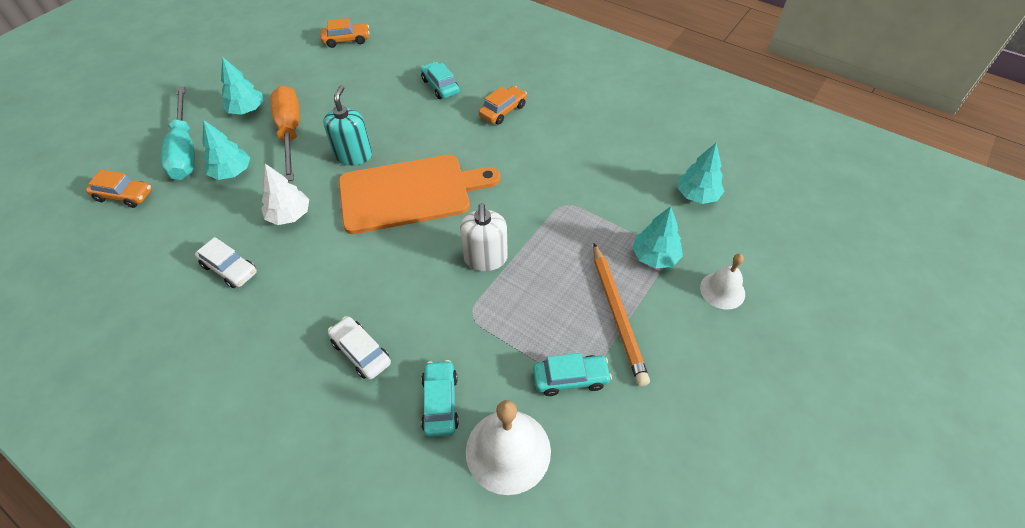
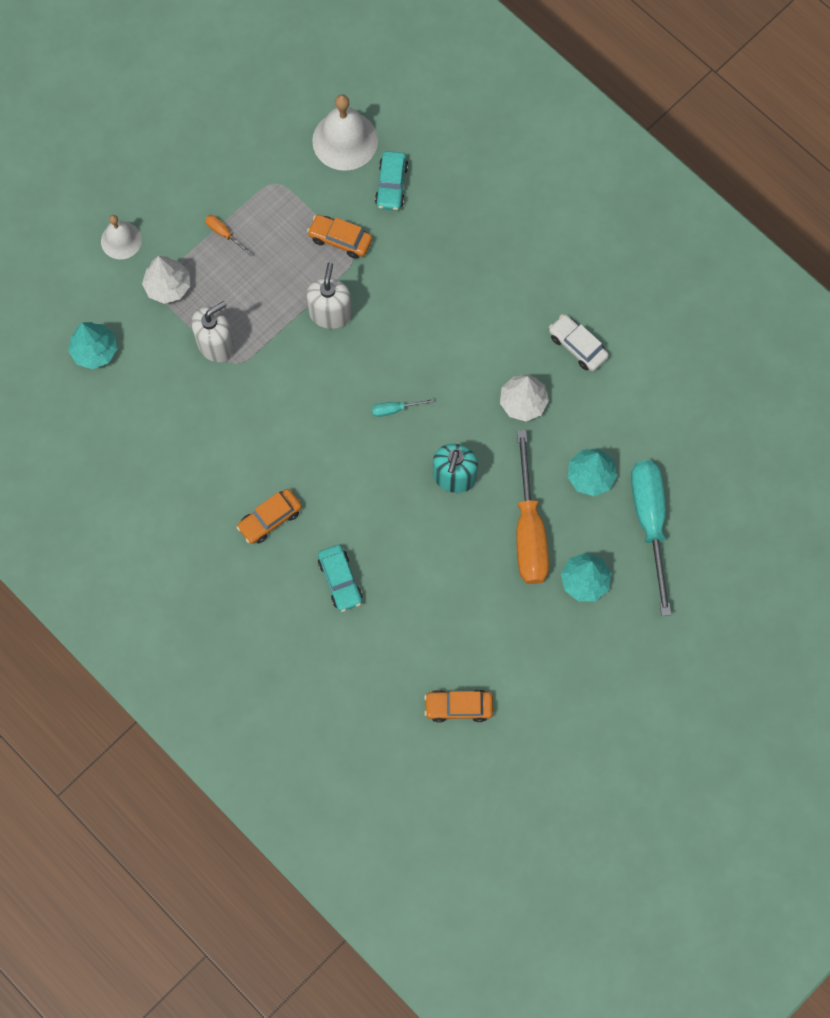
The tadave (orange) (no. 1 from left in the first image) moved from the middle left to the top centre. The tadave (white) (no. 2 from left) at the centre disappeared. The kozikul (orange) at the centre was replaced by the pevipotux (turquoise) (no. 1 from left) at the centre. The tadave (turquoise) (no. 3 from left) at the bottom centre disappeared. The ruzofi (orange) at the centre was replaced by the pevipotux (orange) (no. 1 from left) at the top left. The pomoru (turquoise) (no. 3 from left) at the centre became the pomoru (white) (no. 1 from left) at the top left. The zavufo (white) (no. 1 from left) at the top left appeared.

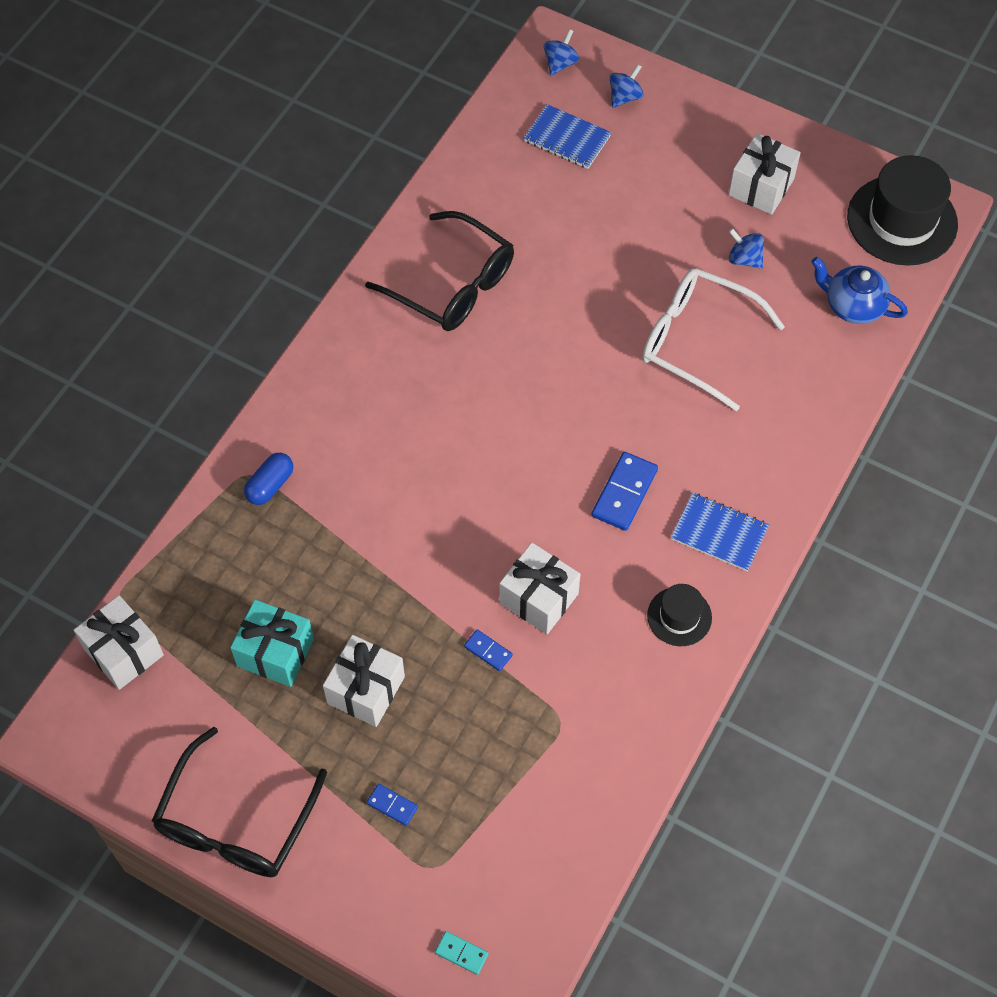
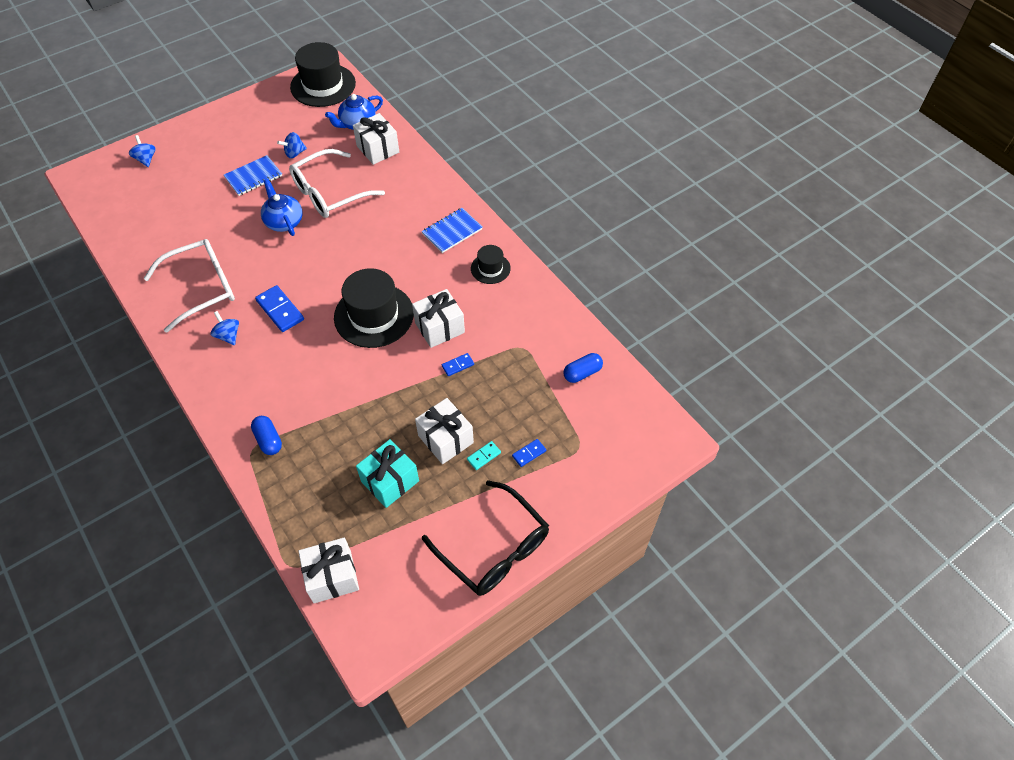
The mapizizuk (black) (no. 2 from left) at the top centre became the mapizizuk (white) (no. 1 from left) at the middle left. The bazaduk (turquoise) moved from the bottom centre to the centre. The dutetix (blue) (no. 1 from left) moved from the top centre to the top left. The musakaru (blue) (no. 1 from left in the first image) moved from the top centre to the middle left. The bazaduk (blue) (no. 3 from left in the first image) moved from the centre to the middle left. The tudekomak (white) (no. 4 from left in the first image) moved from the top right to the top centre. The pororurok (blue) (no. 1 from left) at the top left appeared. The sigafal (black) (no. 2 from left) at the centre appeared. The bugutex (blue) (no. 2 from left) at the centre appeared.

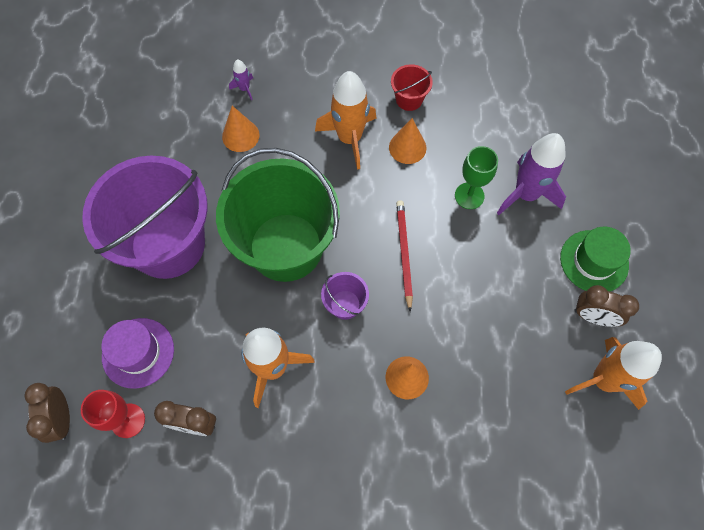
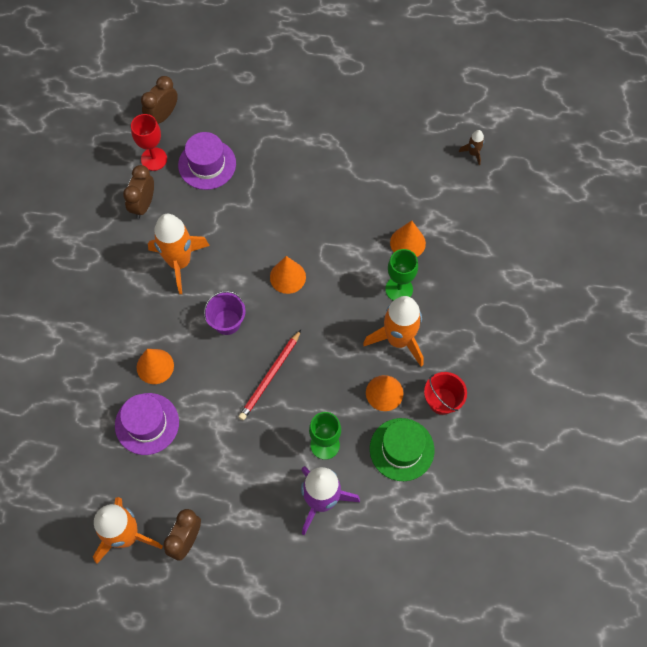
The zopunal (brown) (no. 1 from left in the first image) at the bottom left turned 45 degrees counterclockwise. The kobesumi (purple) (no. 1 from left) at the middle left disappeared. The kobesumi (green) at the centre was replaced by the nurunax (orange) (no. 2 from left) at the centre. The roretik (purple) (no. 1 from left) at the top centre disappeared. The ruzofi (red) at the centre turned 120 degrees clockwise. The sigafal (green) moved from the middle right to the bottom centre. The sigafal (purple) (no. 1 from left) at the middle left appeared. The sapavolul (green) (no. 2 from left) at the centre appeared. The roretik (brown) at the top right appeared.

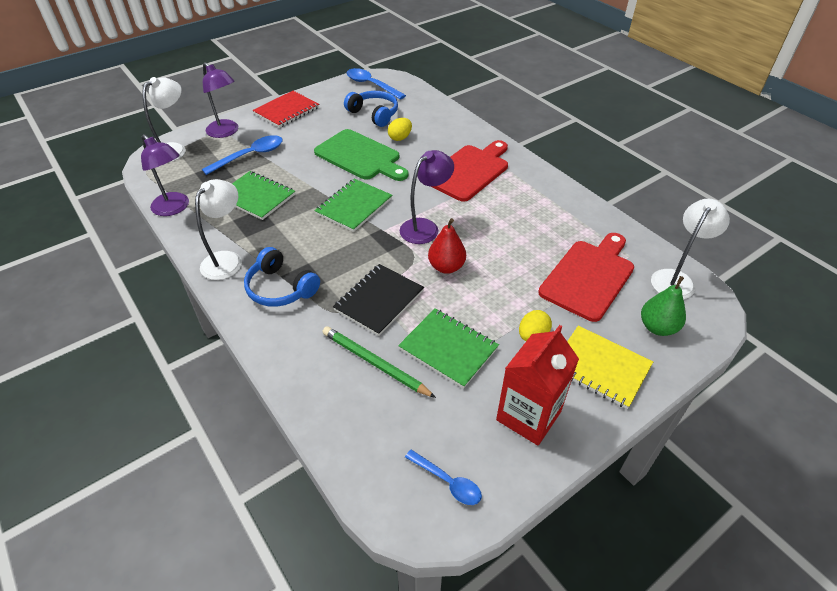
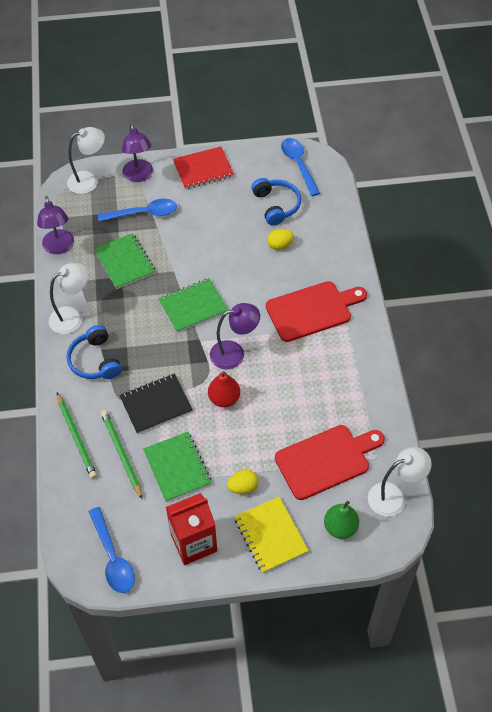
The kozikul (green) at the top centre disappeared. The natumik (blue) (no. 3 from left in the first image) at the bottom centre changed to 1.60 times the size. The ruzofi (green) (no. 1 from left) at the middle left appeared.

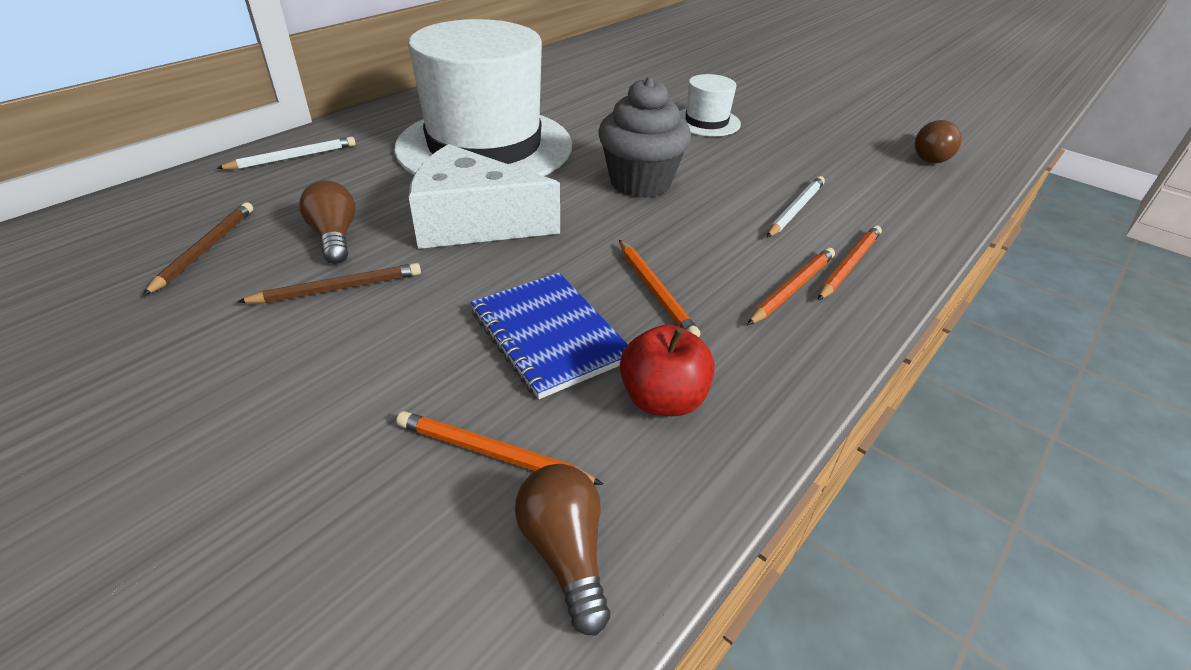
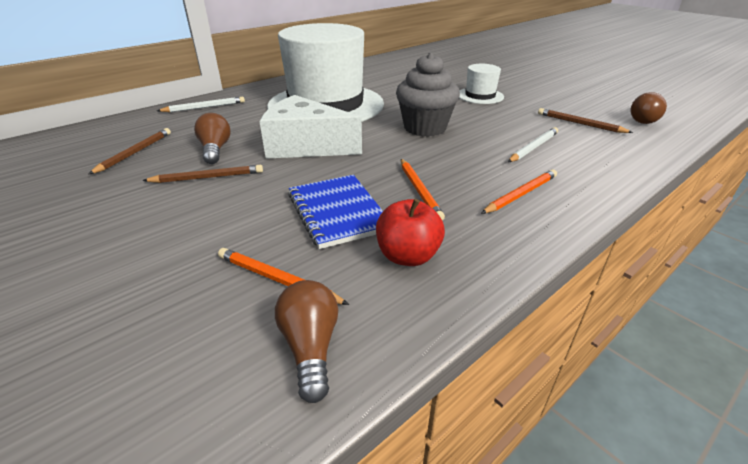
The ruzofi (orange) (no. 4 from left) at the middle right disappeared. The ruzofi (brown) (no. 3 from left) at the top right appeared.

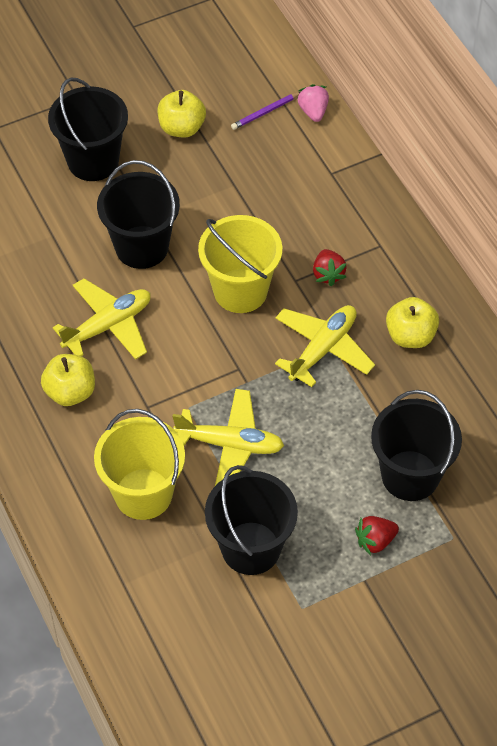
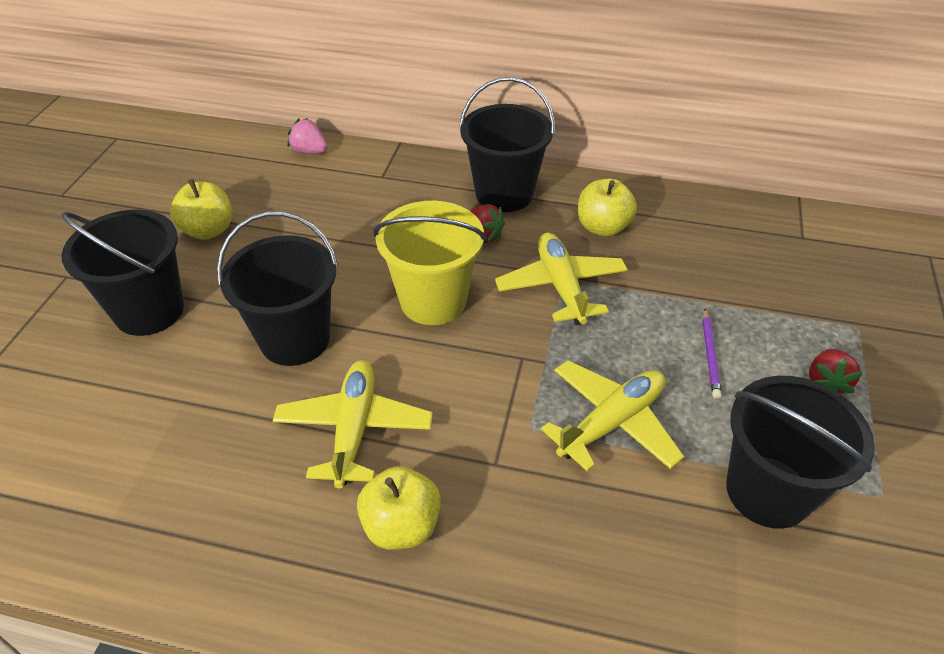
The kobesumi (yellow) (no. 1 from left) at the middle left disappeared. The ruzofi (purple) moved from the top centre to the middle right. The kobesumi (black) (no. 4 from left in the first image) moved from the middle right to the top centre.

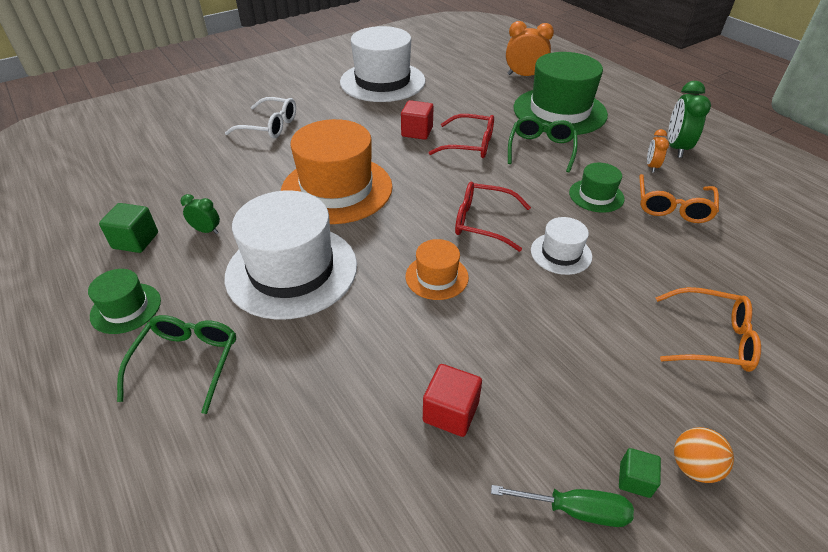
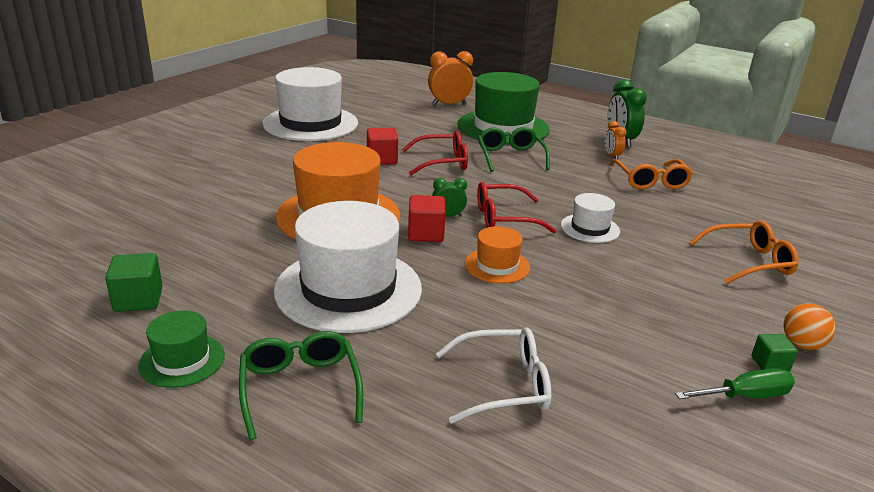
The zopunal (green) (no. 1 from left) moved from the middle left to the centre. The mapizizuk (white) moved from the top left to the bottom centre. The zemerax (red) (no. 2 from left) moved from the bottom centre to the centre. The sigafal (green) (no. 3 from left) at the middle right disappeared.

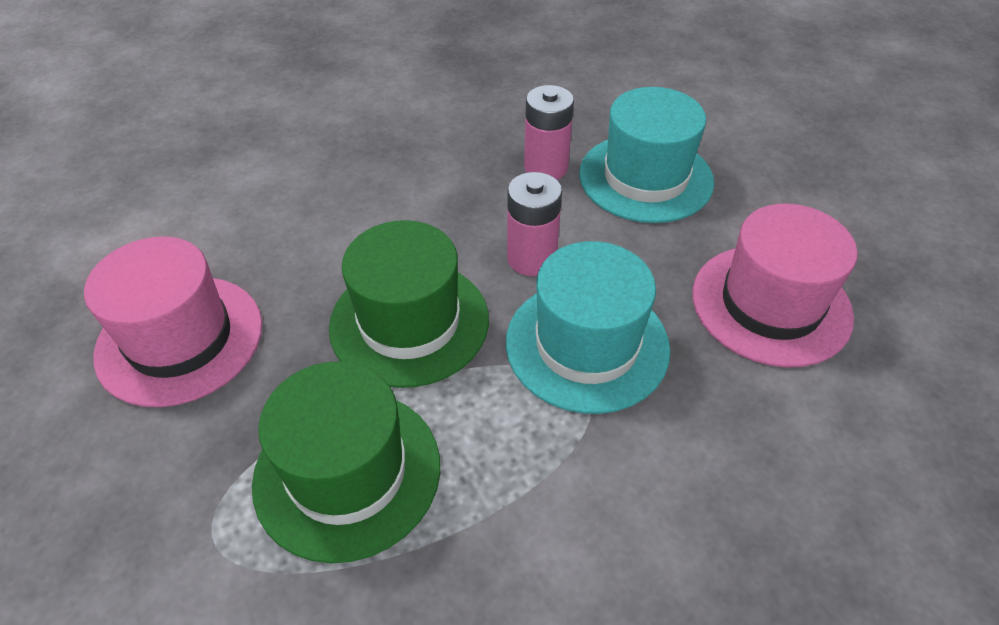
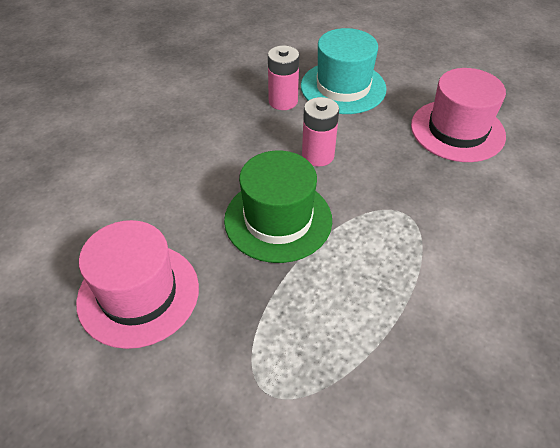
The sigafal (green) (no. 1 from left) at the bottom centre disappeared. The sigafal (turquoise) (no. 1 from left) at the centre disappeared.

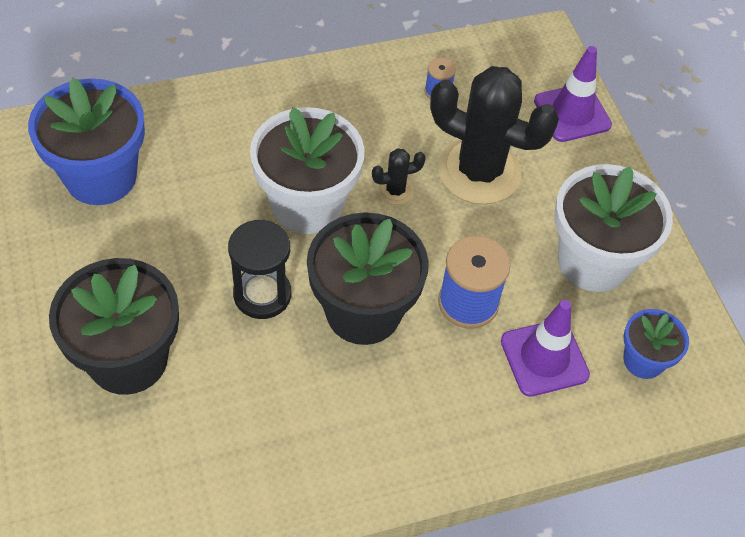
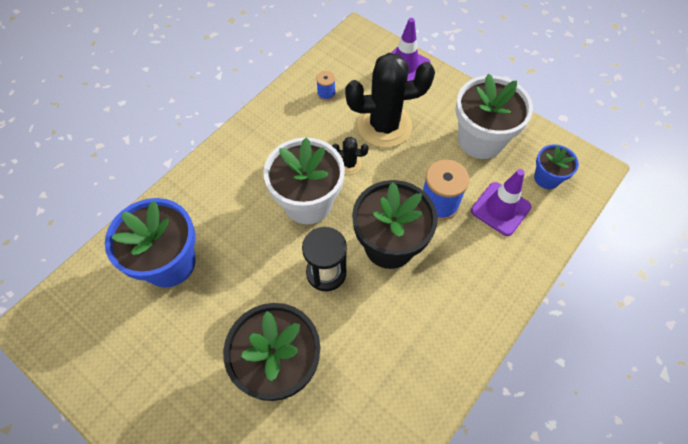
The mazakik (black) (no. 1 from left) at the top centre turned 60 degrees clockwise.

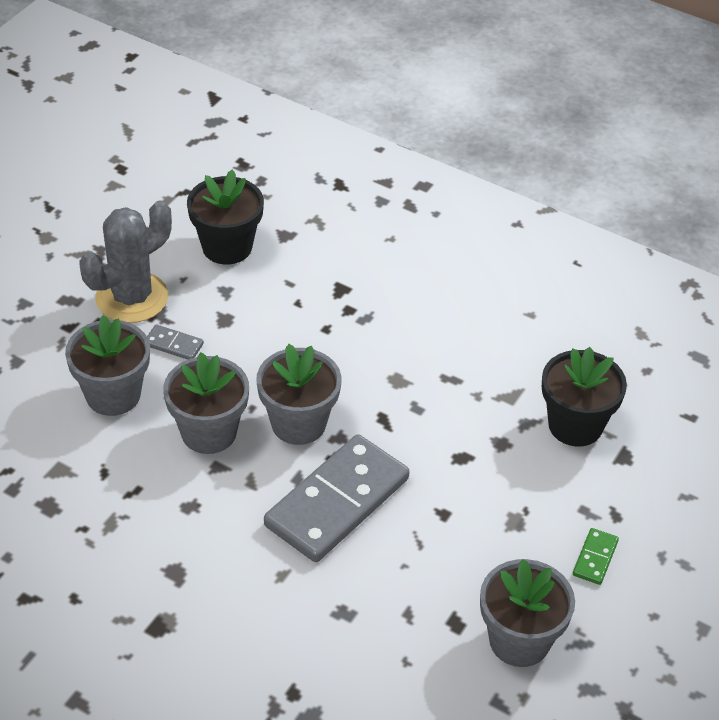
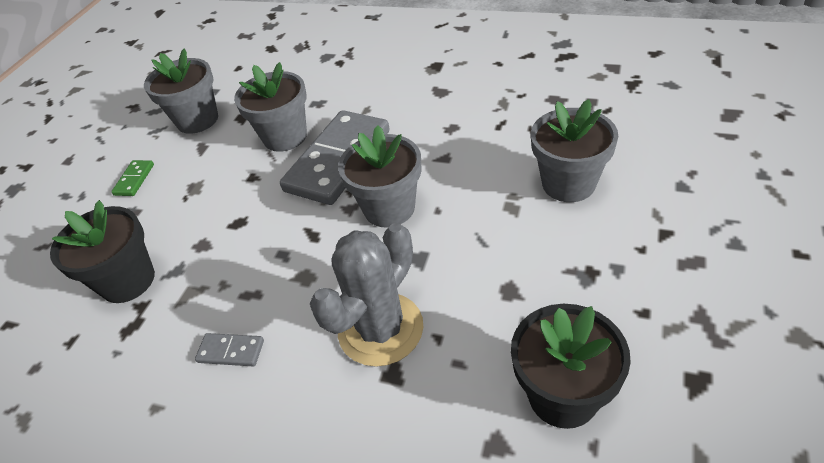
The mazakik (grey) moved from the middle left to the centre. The bazaduk (grey) (no. 1 from left) moved from the middle left to the bottom left. The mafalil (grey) (no. 2 from left) moved from the middle left to the top left.

